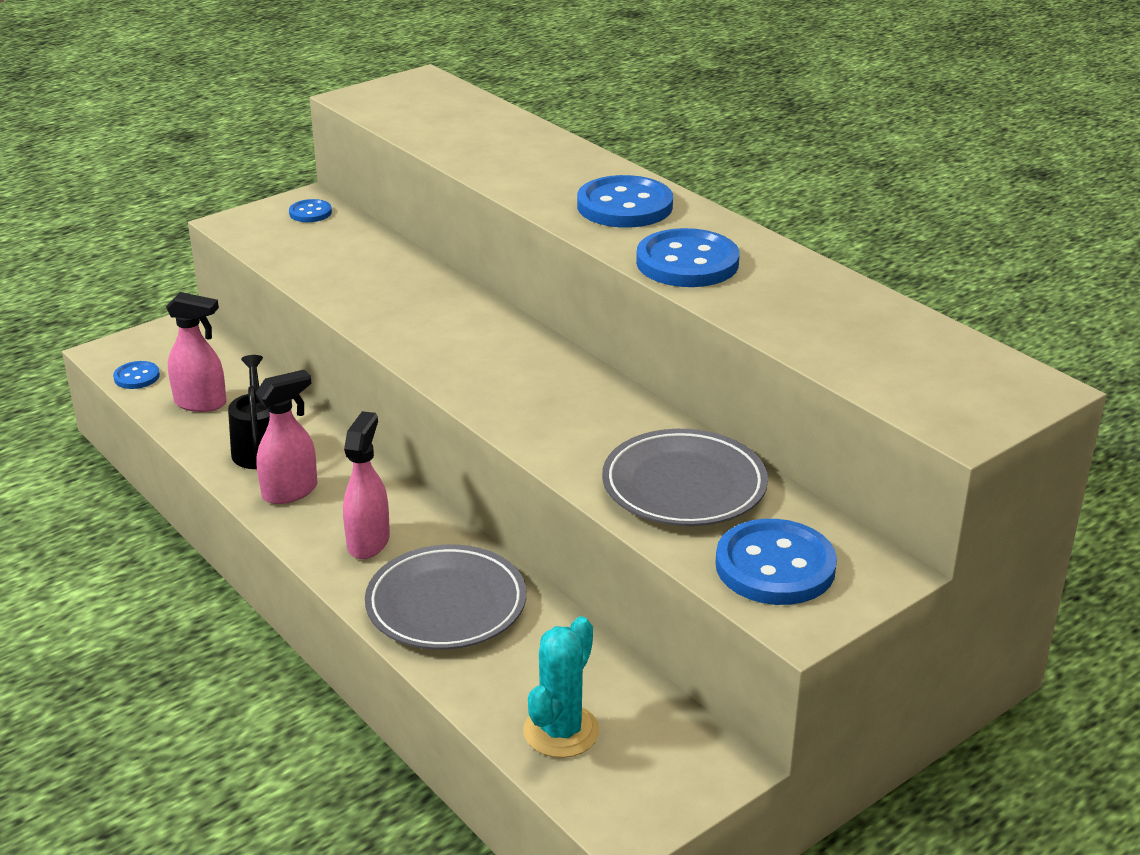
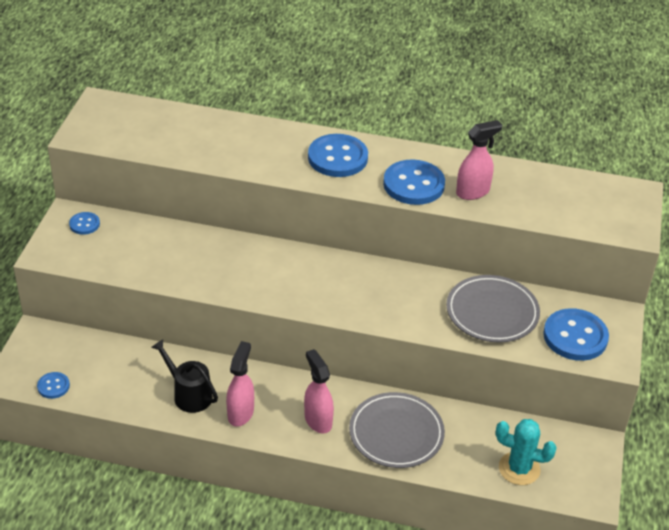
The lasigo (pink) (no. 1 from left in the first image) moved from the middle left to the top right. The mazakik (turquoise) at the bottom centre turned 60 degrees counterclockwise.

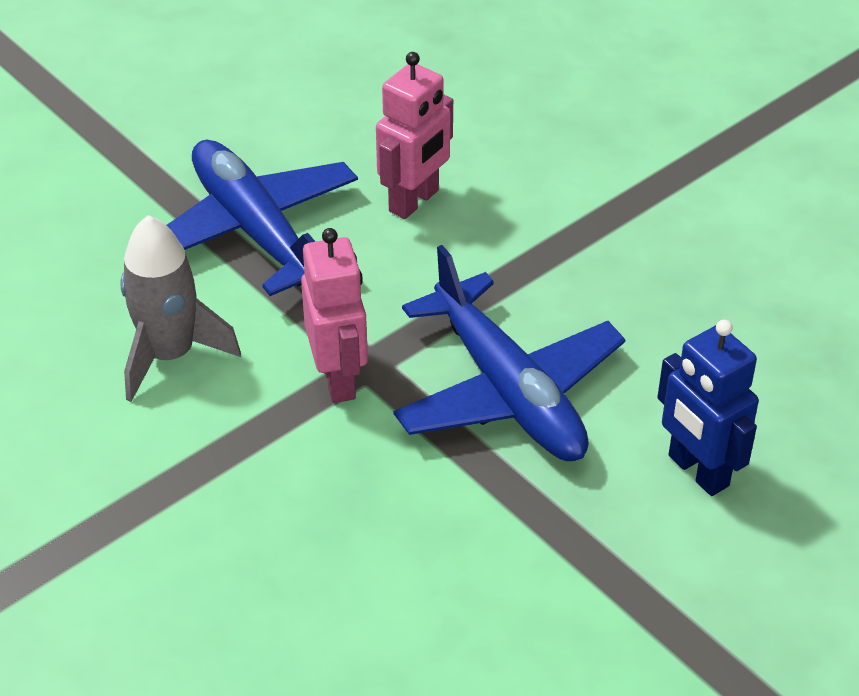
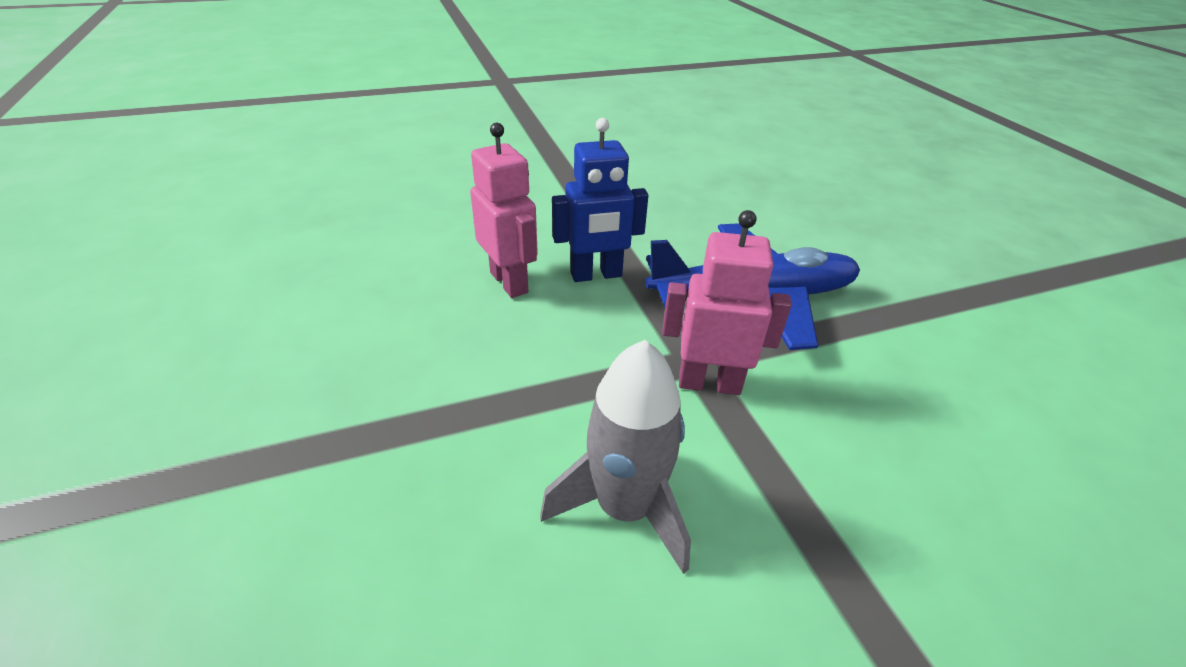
The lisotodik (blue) (no. 1 from left) at the top left disappeared. The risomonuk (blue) moved from the middle right to the top centre.

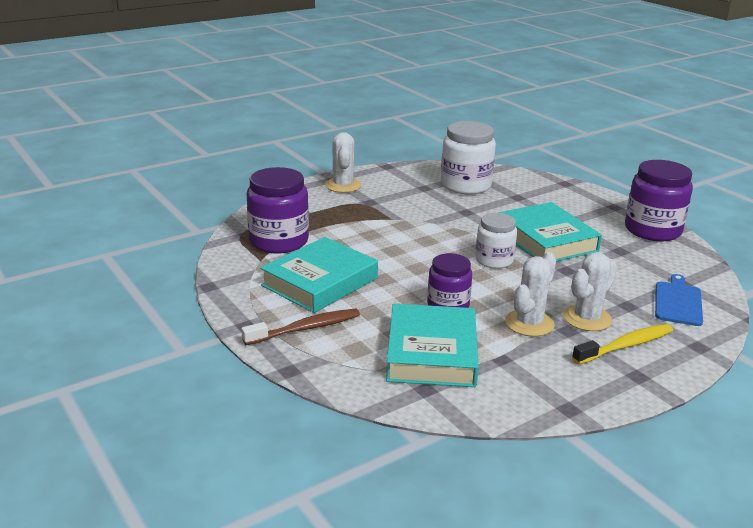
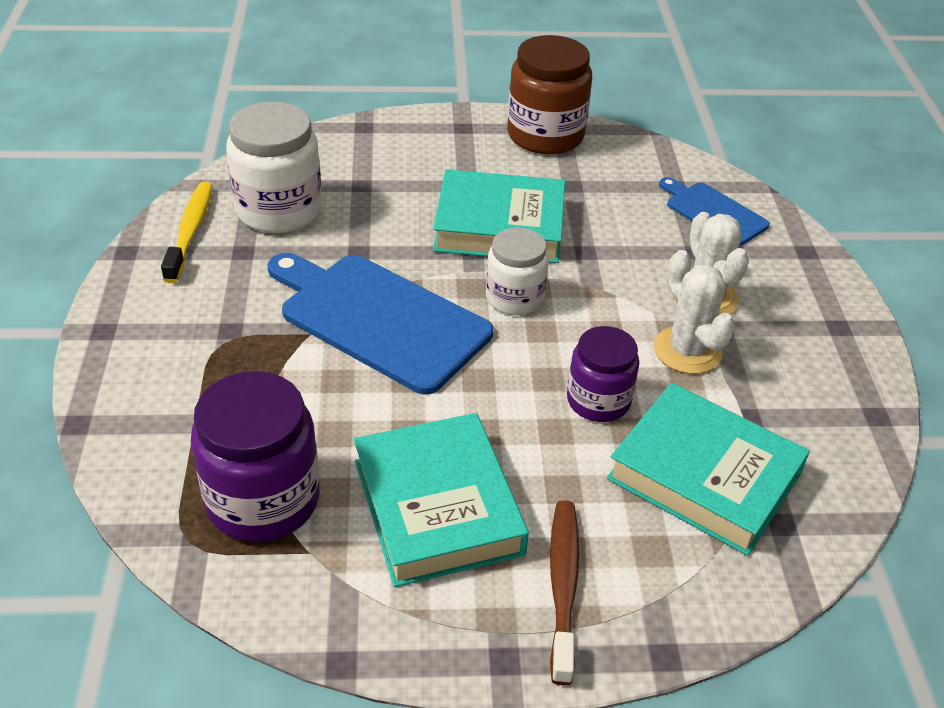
The mazakik (white) (no. 1 from left) at the top centre disappeared. The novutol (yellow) moved from the middle right to the top left. The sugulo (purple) (no. 3 from left) at the middle right became the sugulo (brown) at the top centre. The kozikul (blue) (no. 1 from left) at the centre appeared.

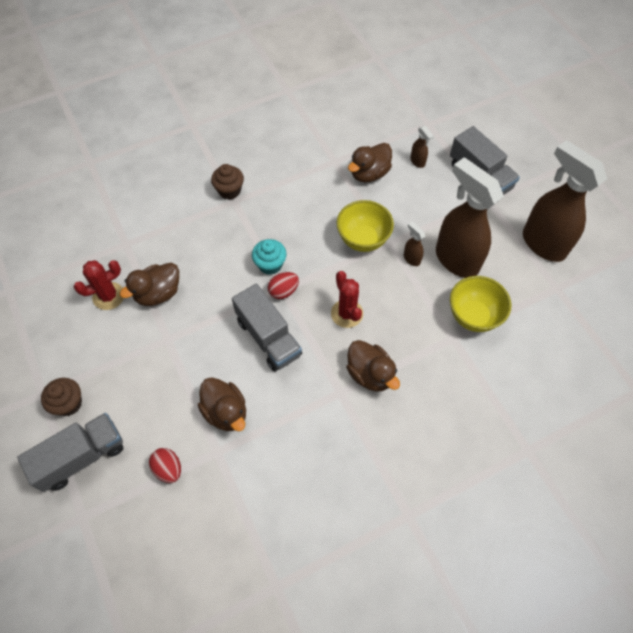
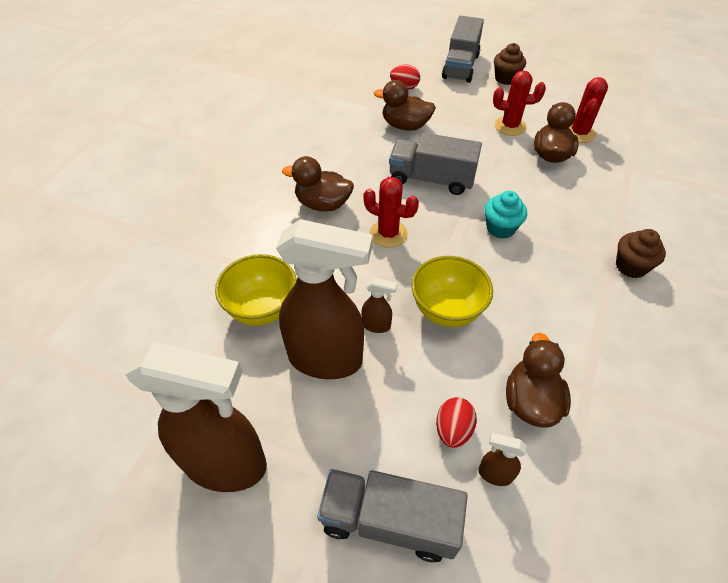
The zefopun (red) (no. 2 from left) moved from the centre to the bottom centre. The mazakik (red) (no. 2 from left) at the top right appeared.

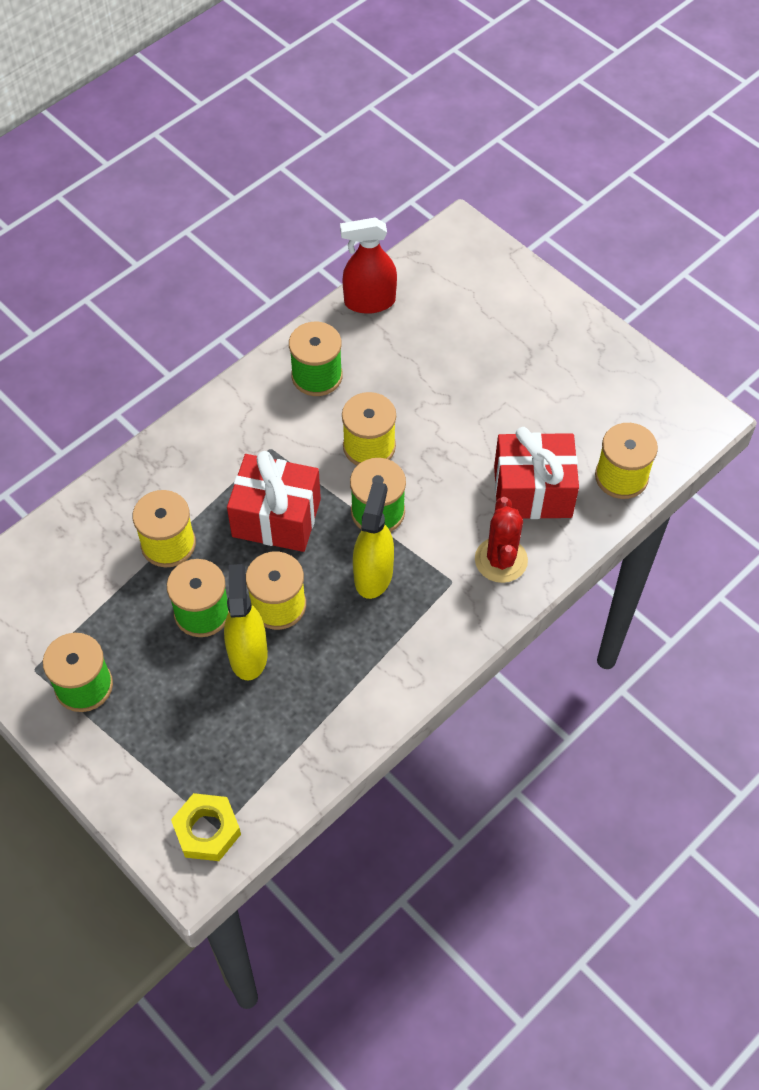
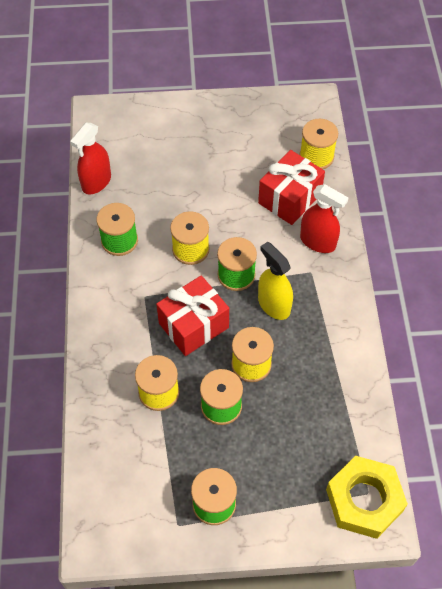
The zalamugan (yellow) at the bottom left changed to 1.61 times the size. The lasigo (yellow) (no. 1 from left) at the middle left disappeared. The mazakik (red) at the centre was replaced by the lasigo (red) (no. 2 from left) at the middle right.

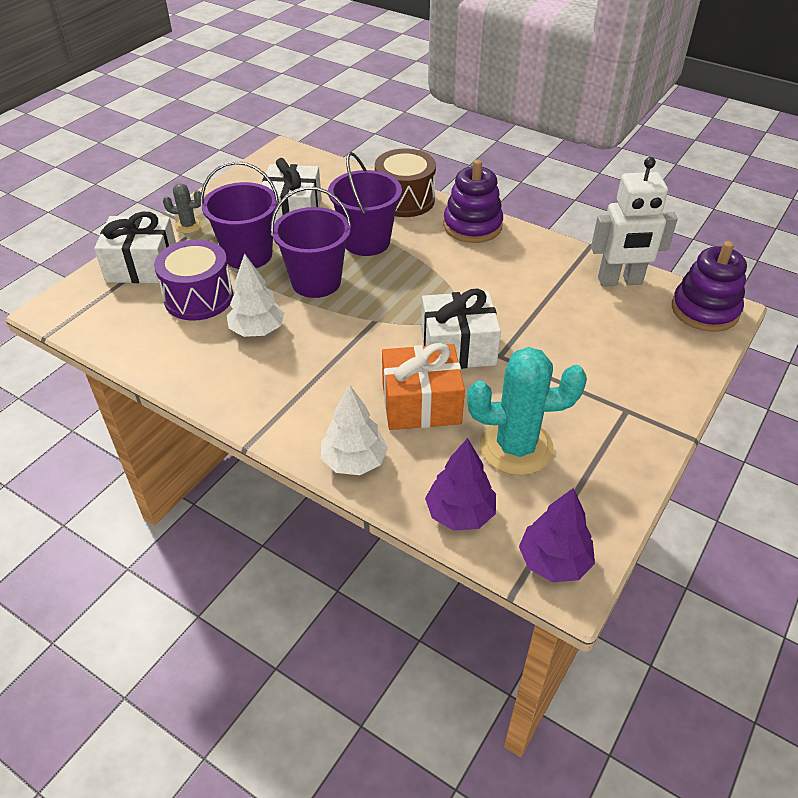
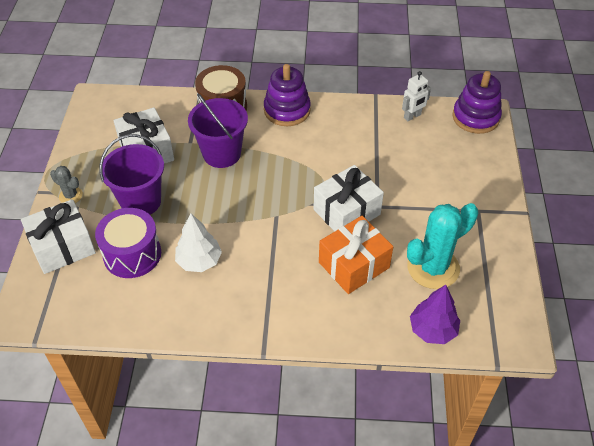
The mazakik (grey) at the top left turned 60 degrees clockwise. The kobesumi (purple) (no. 2 from left) at the top centre disappeared. The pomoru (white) (no. 2 from left) at the centre disappeared. The pomoru (purple) (no. 2 from left) at the bottom right disappeared. The risomonuk (white) at the top right changed to 0.57 times the size.

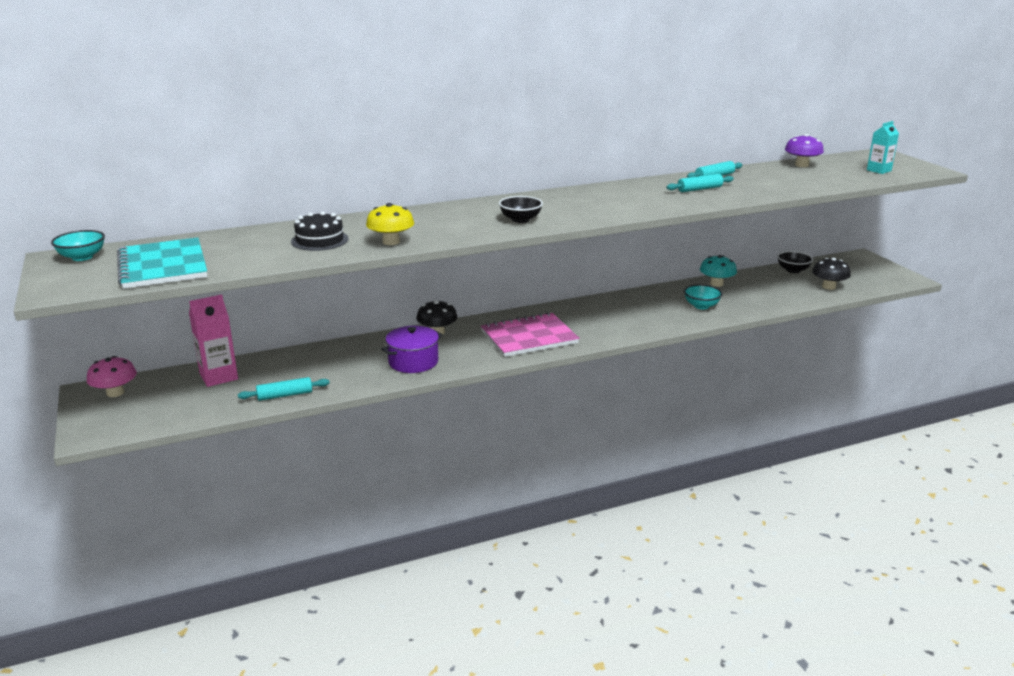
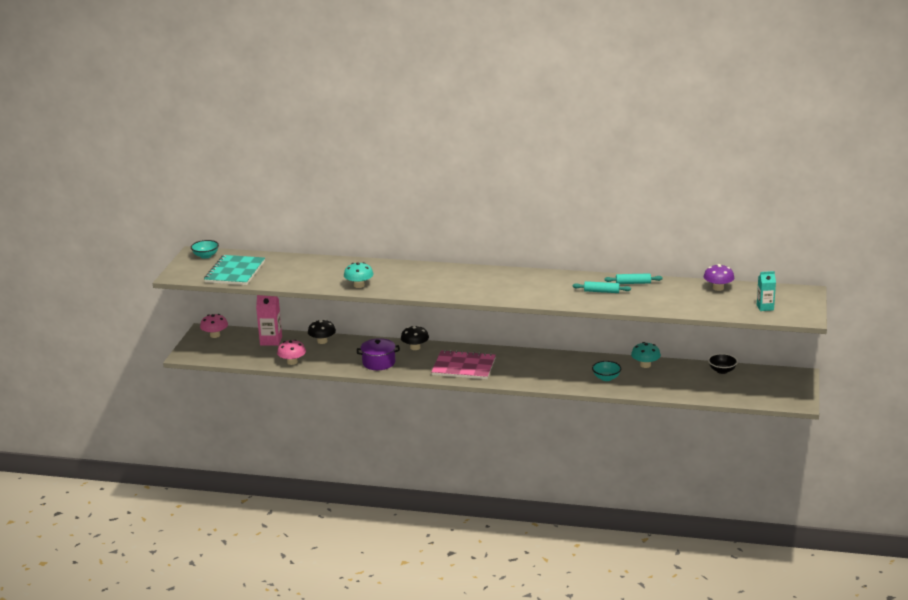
The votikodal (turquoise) (no. 1 from left) at the middle left was replaced by the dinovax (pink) (no. 2 from left) at the middle left. The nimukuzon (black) at the middle left disappeared. The dinovax (yellow) at the top centre became the dinovax (turquoise) (no. 1 from left) at the centre. The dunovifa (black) (no. 1 from left) at the top centre disappeared. The dinovax (black) (no. 2 from left in the first image) moved from the middle right to the centre.

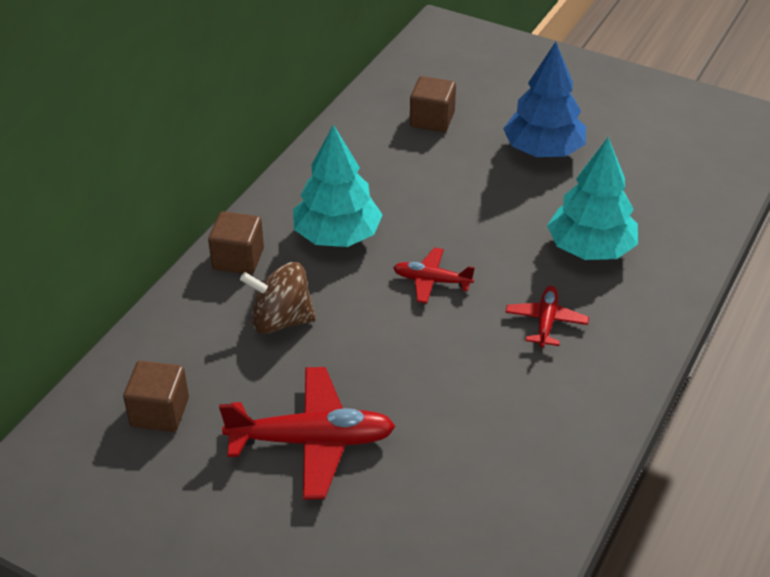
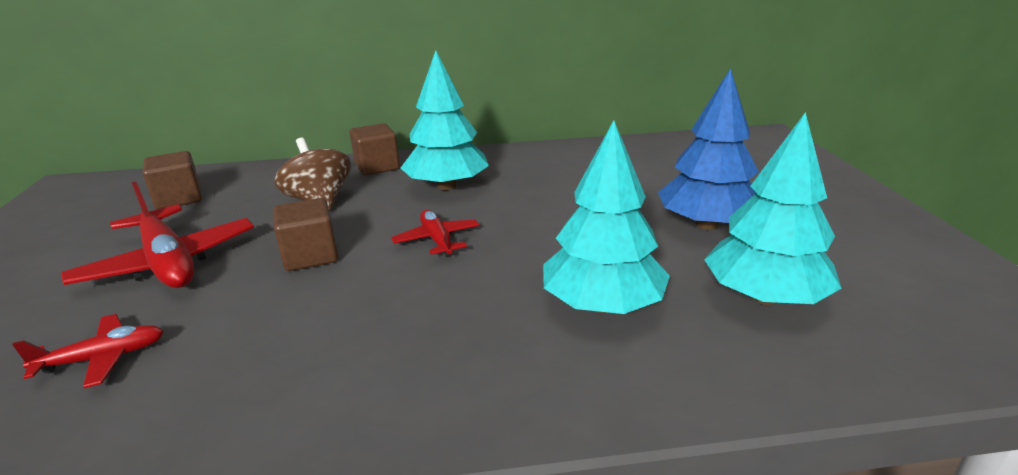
The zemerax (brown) (no. 3 from left in the first image) moved from the top centre to the middle left. The lisotodik (red) (no. 3 from left in the first image) moved from the middle right to the bottom left. The pomoru (turquoise) (no. 3 from left) at the middle right appeared.

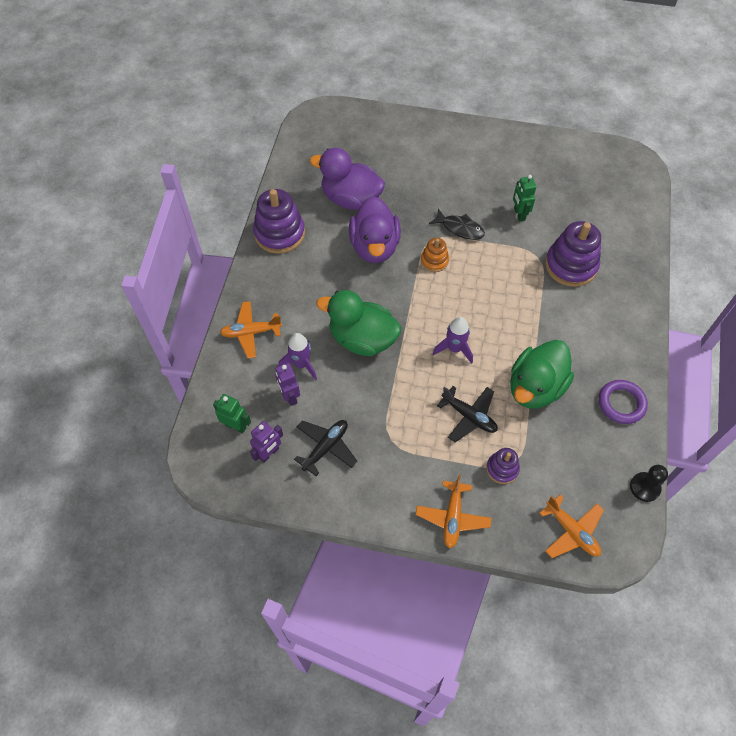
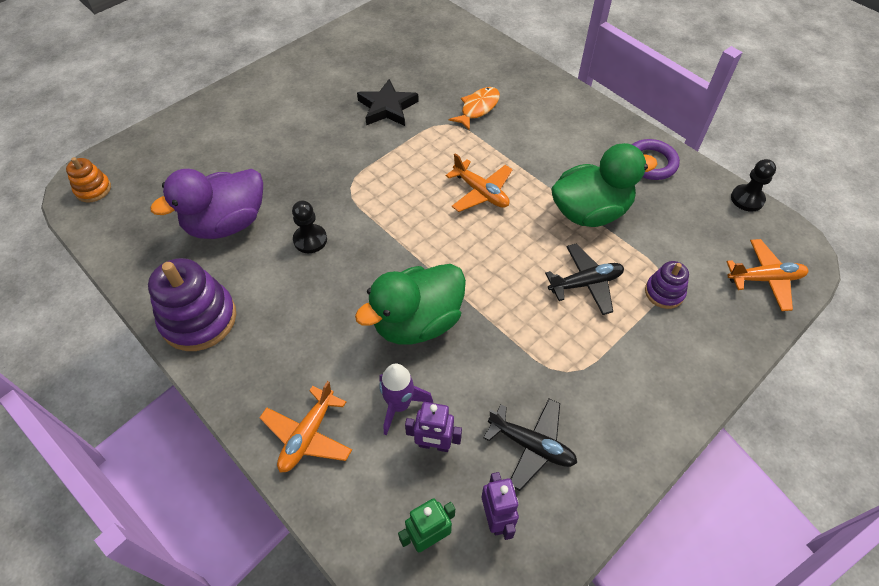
The lisotodik (black) (no. 1 from left) at the centre turned 135 degrees clockwise. The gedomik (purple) (no. 2 from left) at the top centre was replaced by the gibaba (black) (no. 1 from left) at the centre. The lisotodik (orange) (no. 2 from left) moved from the bottom centre to the top centre. The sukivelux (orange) moved from the centre to the top left. The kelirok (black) at the top centre disappeared. The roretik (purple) (no. 2 from left) at the centre disappeared. The gedomik (green) (no. 2 from left) at the middle right turned 90 degrees counterclockwise. The risomonuk (green) (no. 2 from left) at the top right was replaced by the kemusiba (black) at the top centre. The sukivelux (purple) (no. 3 from left) at the middle right was replaced by the kelirok (orange) at the top centre.

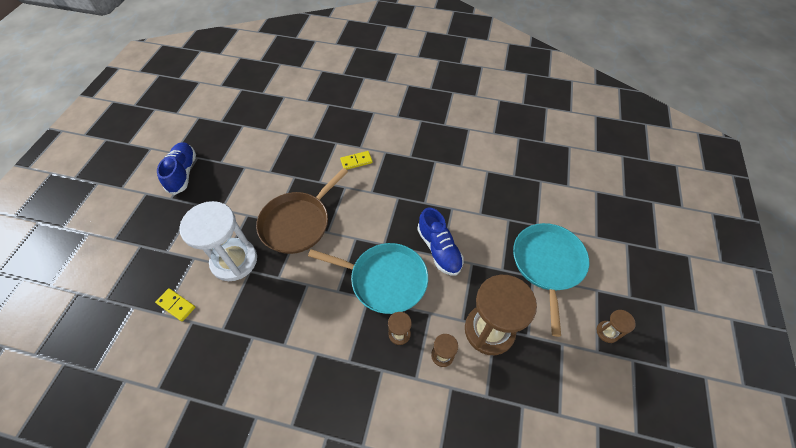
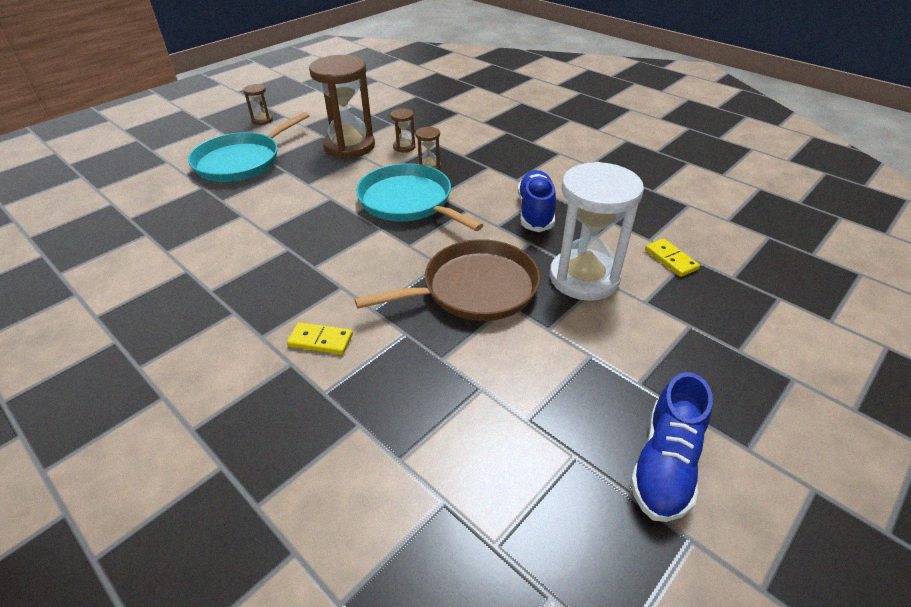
The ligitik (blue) (no. 2 from left in the first image) moved from the centre to the top centre.

